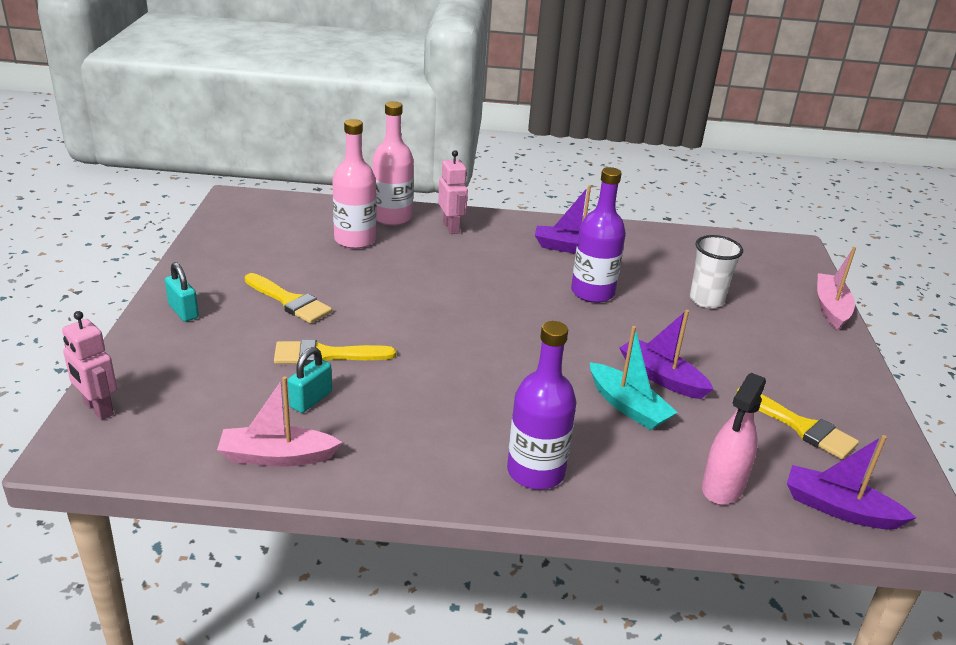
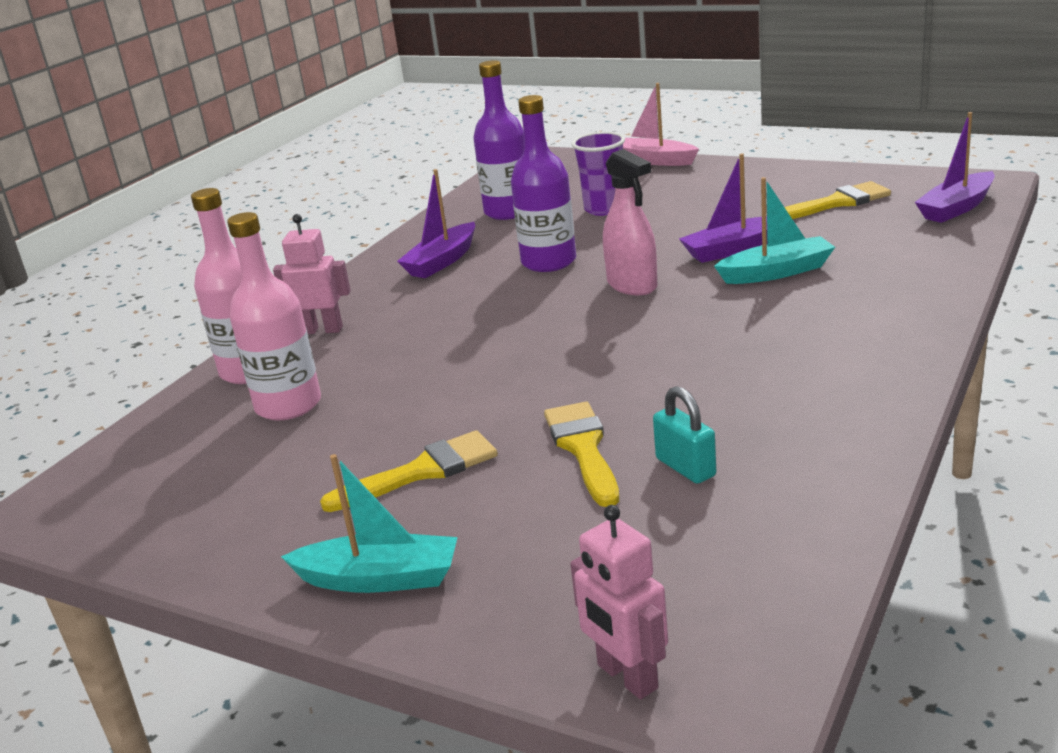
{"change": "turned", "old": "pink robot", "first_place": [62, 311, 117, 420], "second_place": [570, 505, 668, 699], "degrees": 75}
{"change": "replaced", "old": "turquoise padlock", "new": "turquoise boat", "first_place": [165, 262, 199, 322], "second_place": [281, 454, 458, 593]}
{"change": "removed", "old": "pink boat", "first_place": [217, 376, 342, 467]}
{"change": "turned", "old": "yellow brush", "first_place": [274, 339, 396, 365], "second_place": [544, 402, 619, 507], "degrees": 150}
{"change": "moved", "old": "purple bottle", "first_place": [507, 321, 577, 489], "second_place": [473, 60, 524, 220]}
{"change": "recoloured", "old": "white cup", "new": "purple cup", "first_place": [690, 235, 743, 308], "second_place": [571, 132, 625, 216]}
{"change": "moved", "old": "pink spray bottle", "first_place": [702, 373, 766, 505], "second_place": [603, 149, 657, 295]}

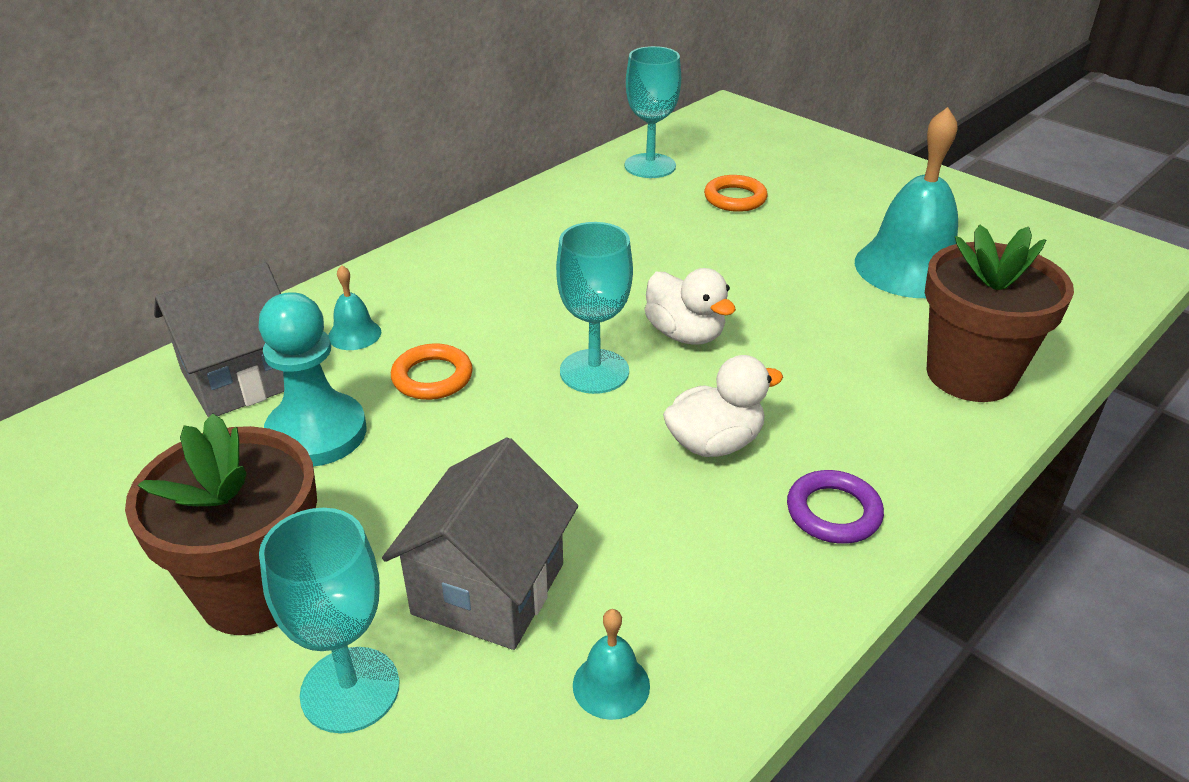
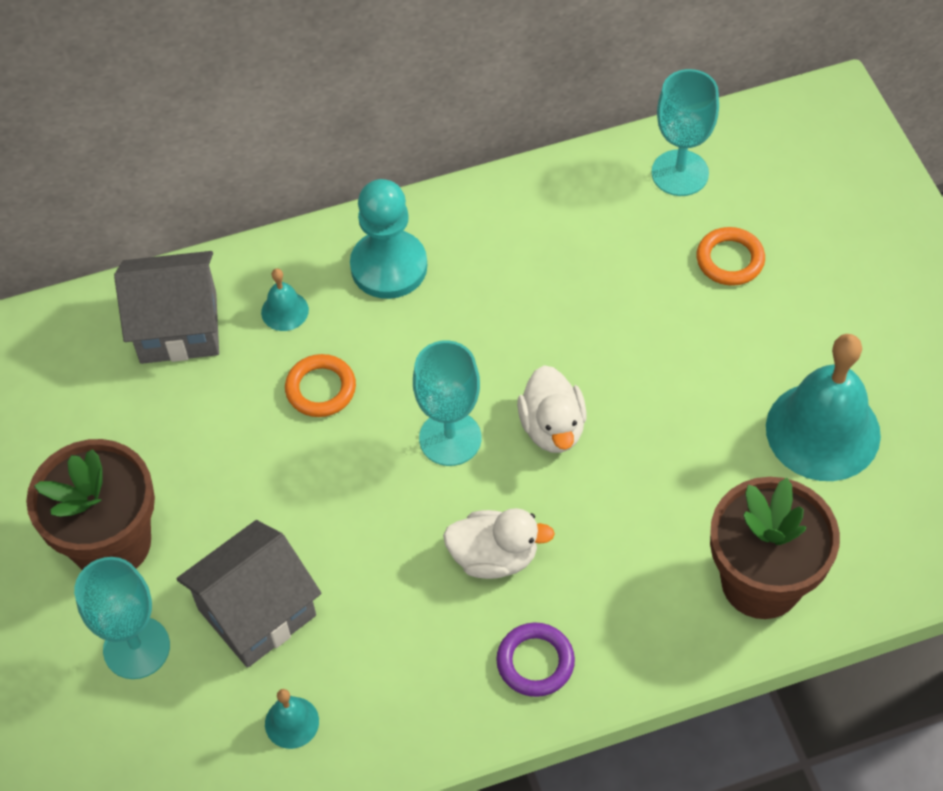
{"change": "moved", "old": "turquoise pawn", "first_place": [258, 292, 366, 466], "second_place": [350, 179, 427, 299]}

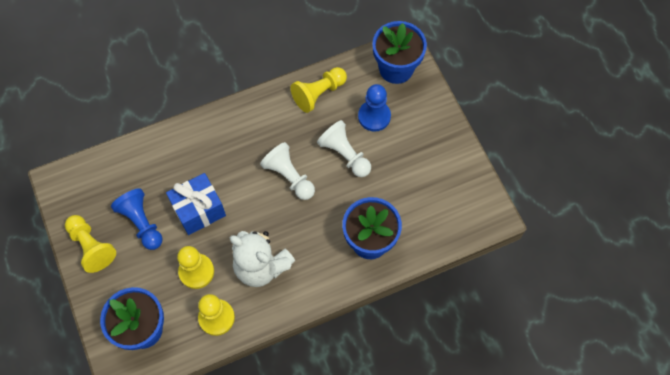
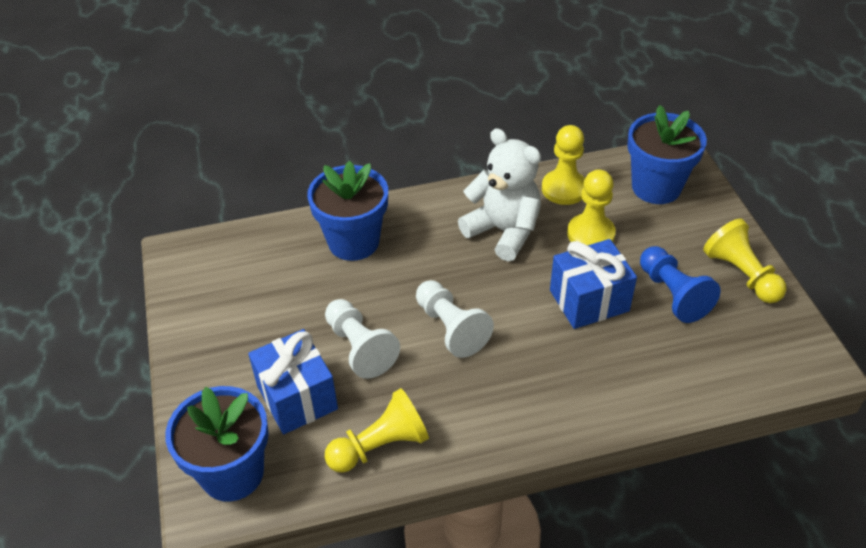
{"change": "replaced", "old": "blue pawn", "new": "blue gift", "first_place": [358, 84, 391, 132], "second_place": [248, 329, 338, 434]}

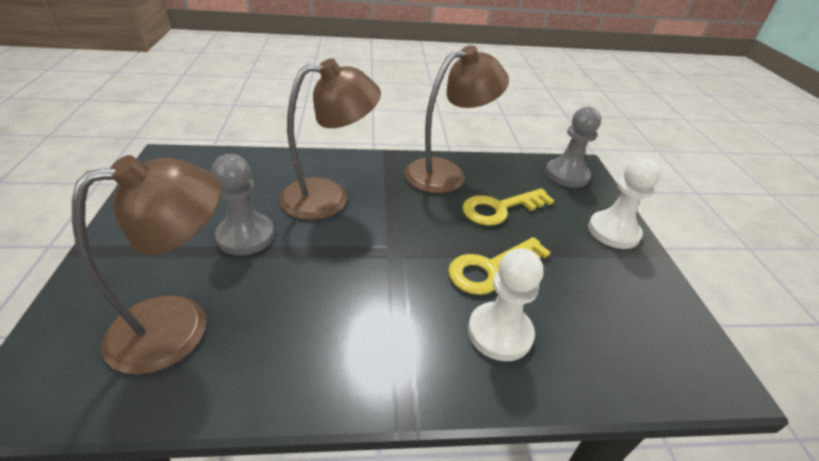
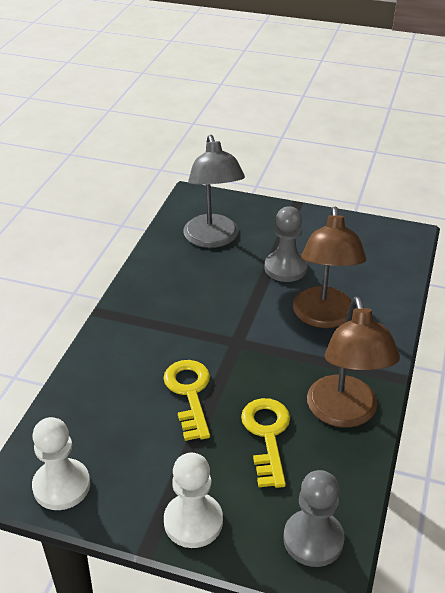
{"change": "recoloured", "old": "brown lamp", "new": "grey lamp", "first_place": [72, 155, 221, 375], "second_place": [183, 135, 245, 248]}
{"change": "moved", "old": "white pawn", "first_place": [468, 248, 543, 361], "second_place": [32, 417, 90, 510]}

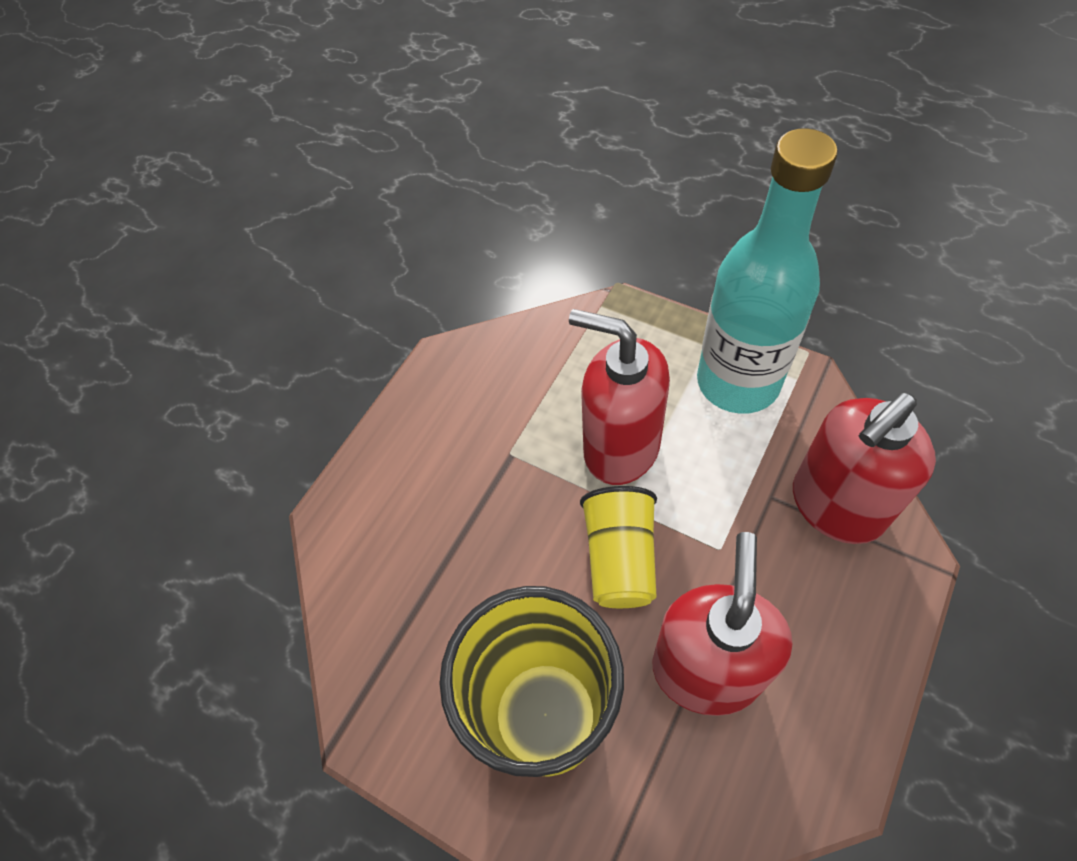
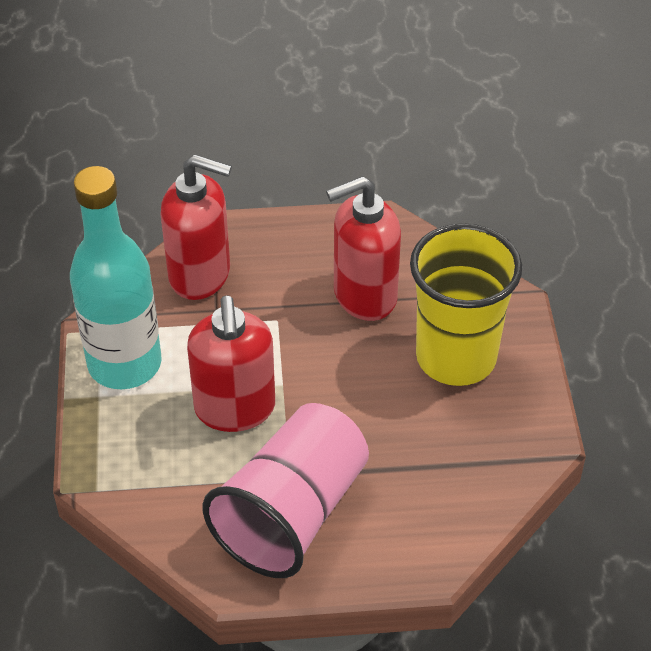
{"change": "removed", "old": "yellow cup", "first_place": [580, 486, 657, 608]}
{"change": "added", "new": "pink cup", "second_place": [202, 403, 369, 578]}

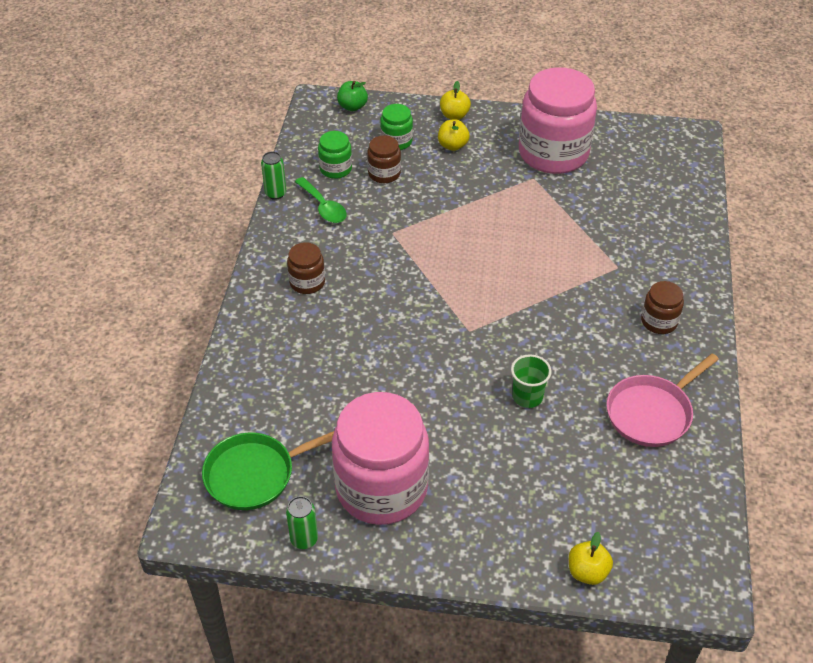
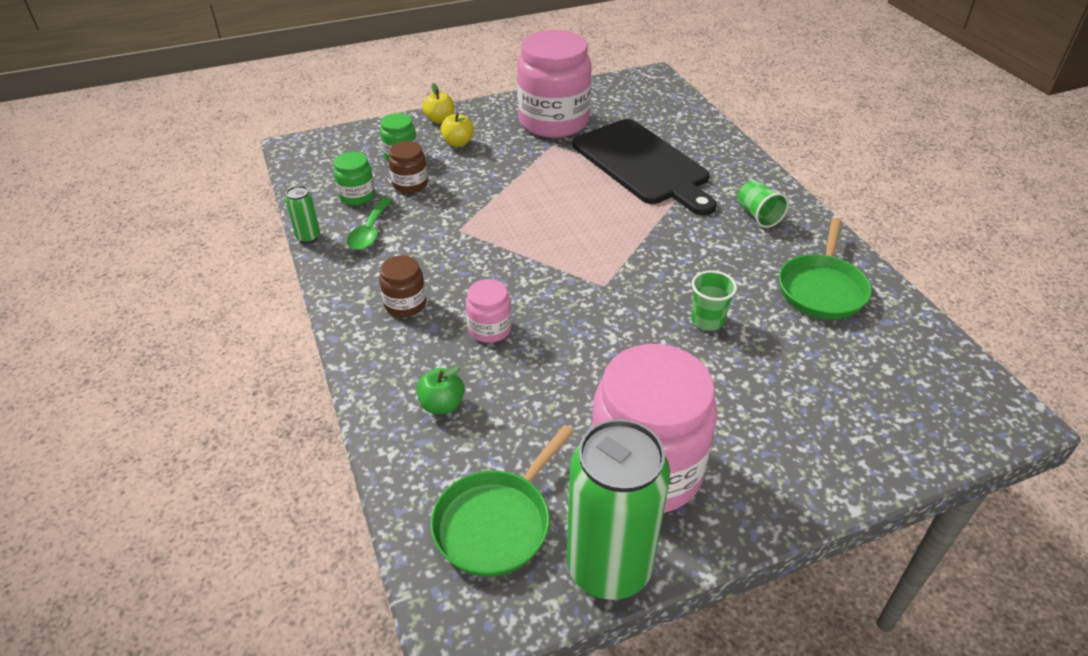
{"change": "resized", "old": "green can", "first_place": [286, 496, 318, 549], "second_place": [567, 419, 670, 600], "factor": 2.35}
{"change": "turned", "old": "green spoon", "first_place": [295, 177, 347, 223], "second_place": [347, 197, 392, 250], "degrees": 75}
{"change": "moved", "old": "green apple", "first_place": [337, 81, 368, 111], "second_place": [416, 366, 465, 414]}
{"change": "removed", "old": "yellow apple", "first_place": [569, 532, 613, 585]}
{"change": "recoloured", "old": "pink pan", "new": "green pan", "first_place": [607, 353, 719, 447], "second_place": [779, 218, 872, 319]}
{"change": "replaced", "old": "brown jar", "new": "green cup", "first_place": [641, 281, 684, 334], "second_place": [737, 180, 789, 228]}
{"change": "added", "new": "pink jar", "second_place": [466, 279, 511, 343]}
{"change": "added", "new": "black cutting board", "second_place": [572, 119, 717, 215]}

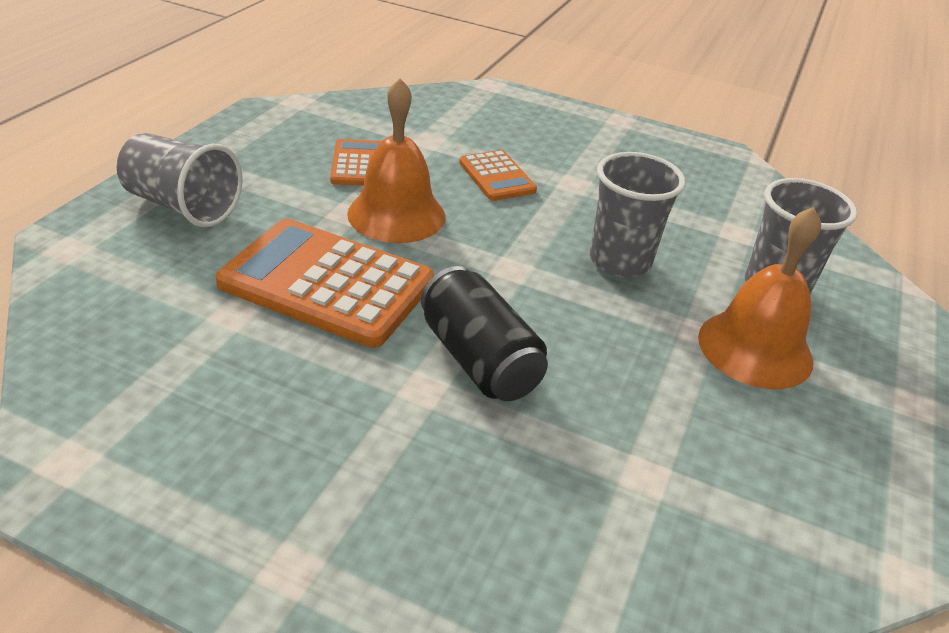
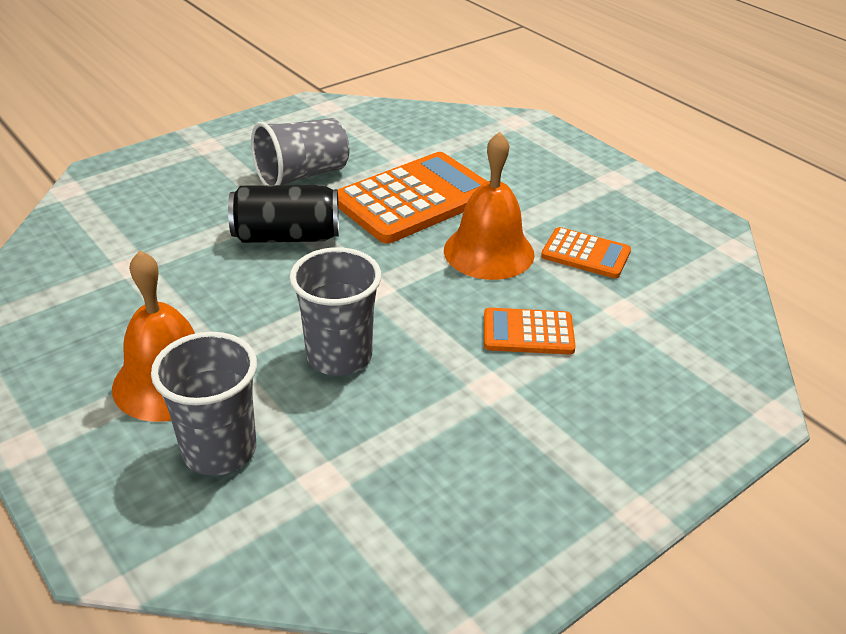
{"change": "moved", "old": "grey cup", "first_place": [117, 133, 243, 227], "second_place": [251, 118, 350, 185]}

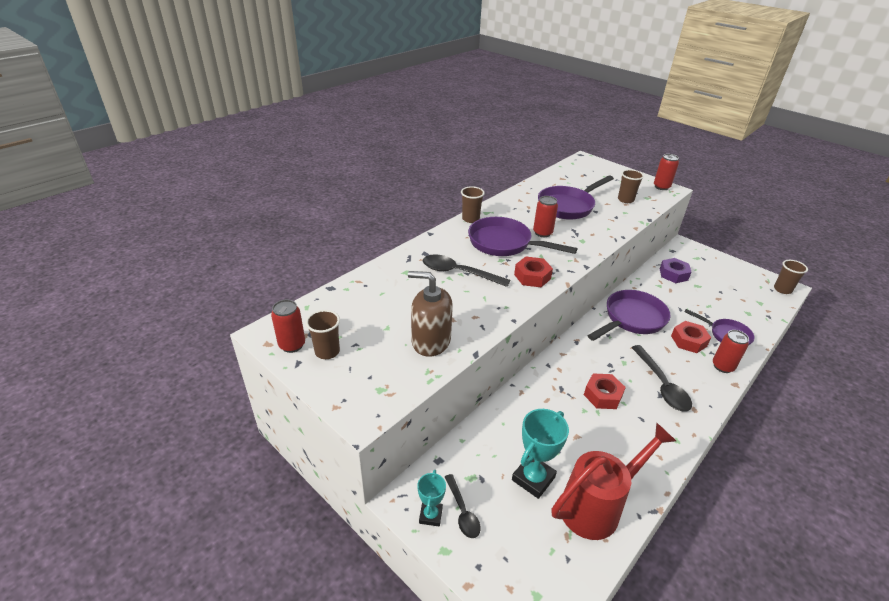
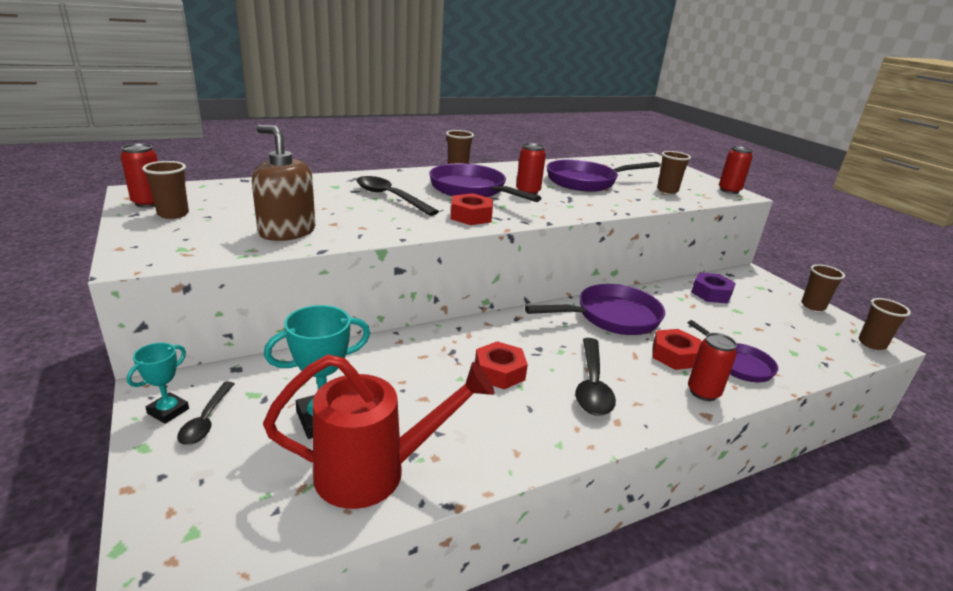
{"change": "added", "new": "brown cup", "second_place": [801, 264, 845, 311]}

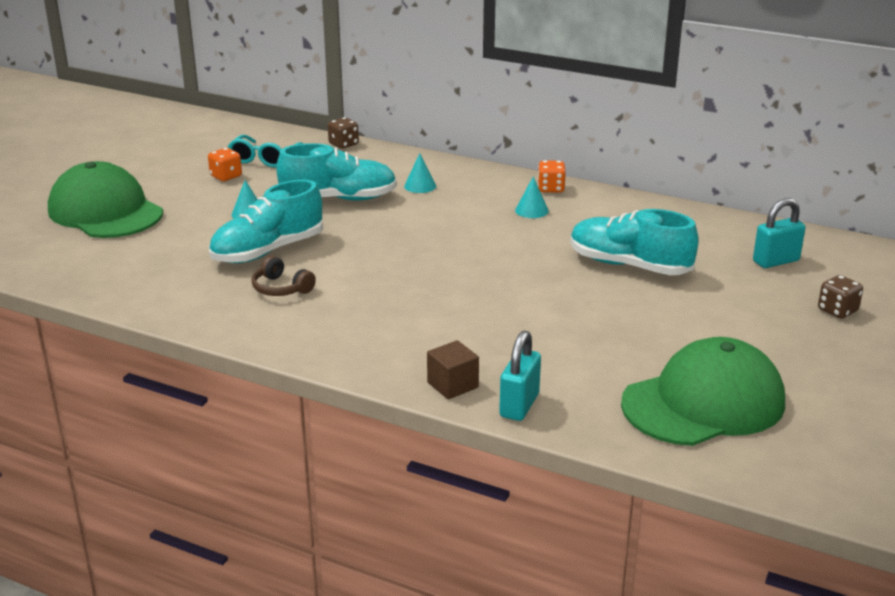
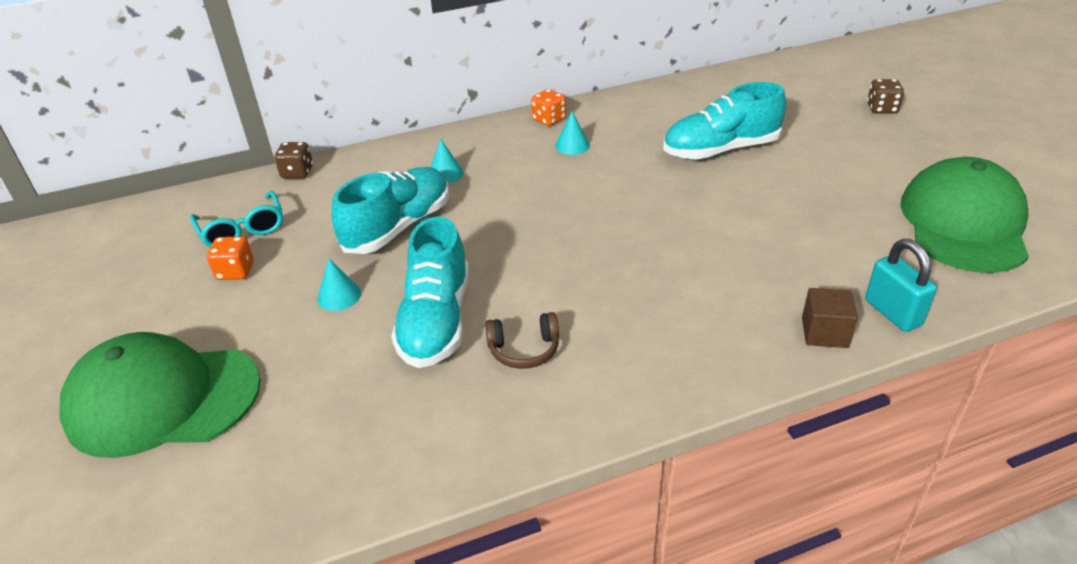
{"change": "removed", "old": "turquoise padlock", "first_place": [753, 198, 806, 268]}

